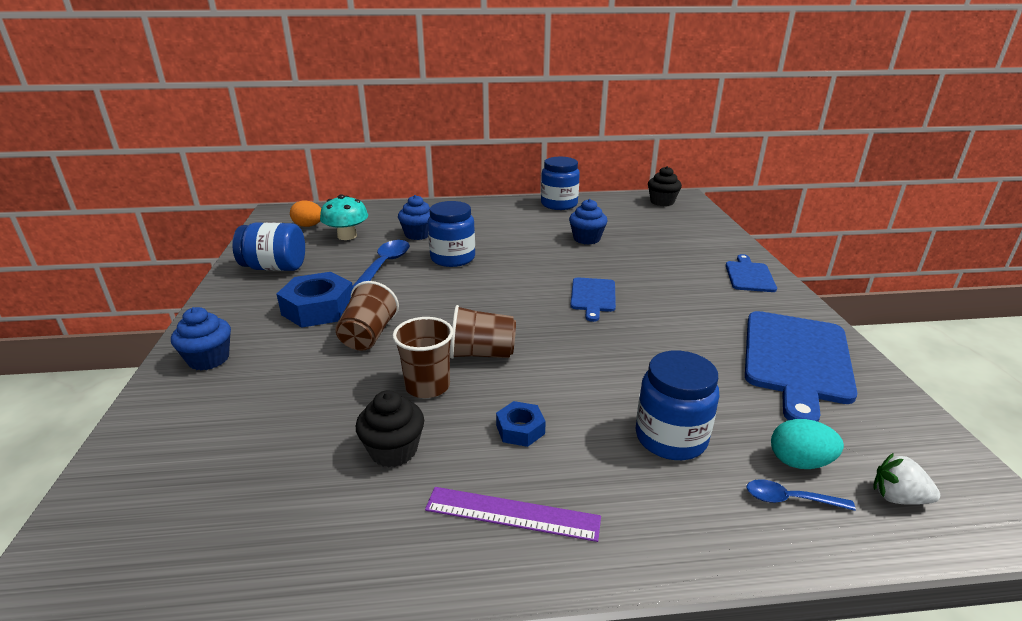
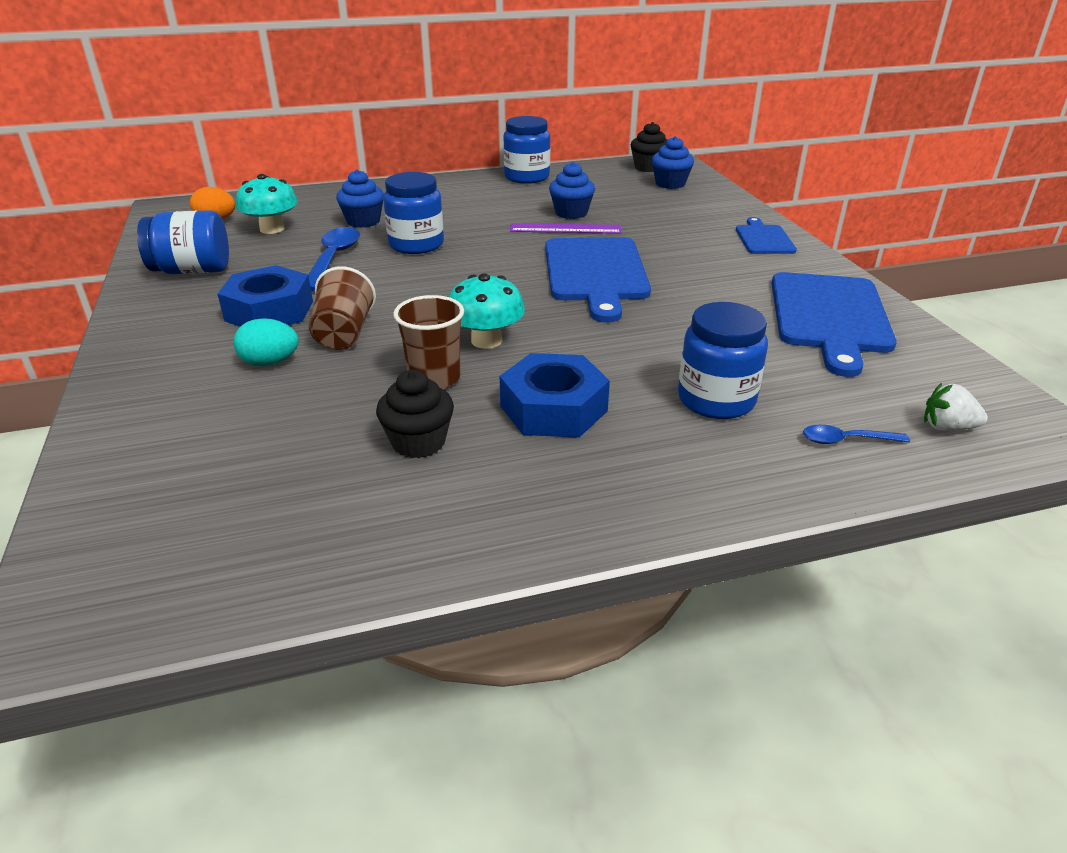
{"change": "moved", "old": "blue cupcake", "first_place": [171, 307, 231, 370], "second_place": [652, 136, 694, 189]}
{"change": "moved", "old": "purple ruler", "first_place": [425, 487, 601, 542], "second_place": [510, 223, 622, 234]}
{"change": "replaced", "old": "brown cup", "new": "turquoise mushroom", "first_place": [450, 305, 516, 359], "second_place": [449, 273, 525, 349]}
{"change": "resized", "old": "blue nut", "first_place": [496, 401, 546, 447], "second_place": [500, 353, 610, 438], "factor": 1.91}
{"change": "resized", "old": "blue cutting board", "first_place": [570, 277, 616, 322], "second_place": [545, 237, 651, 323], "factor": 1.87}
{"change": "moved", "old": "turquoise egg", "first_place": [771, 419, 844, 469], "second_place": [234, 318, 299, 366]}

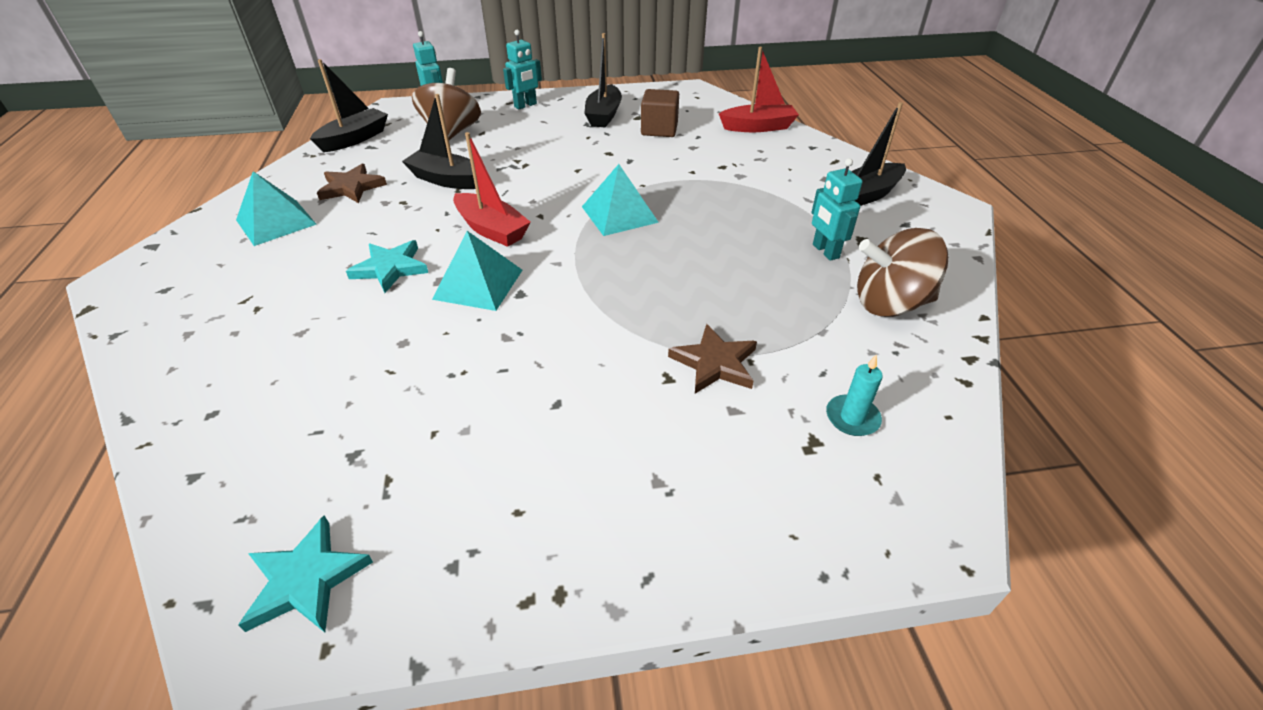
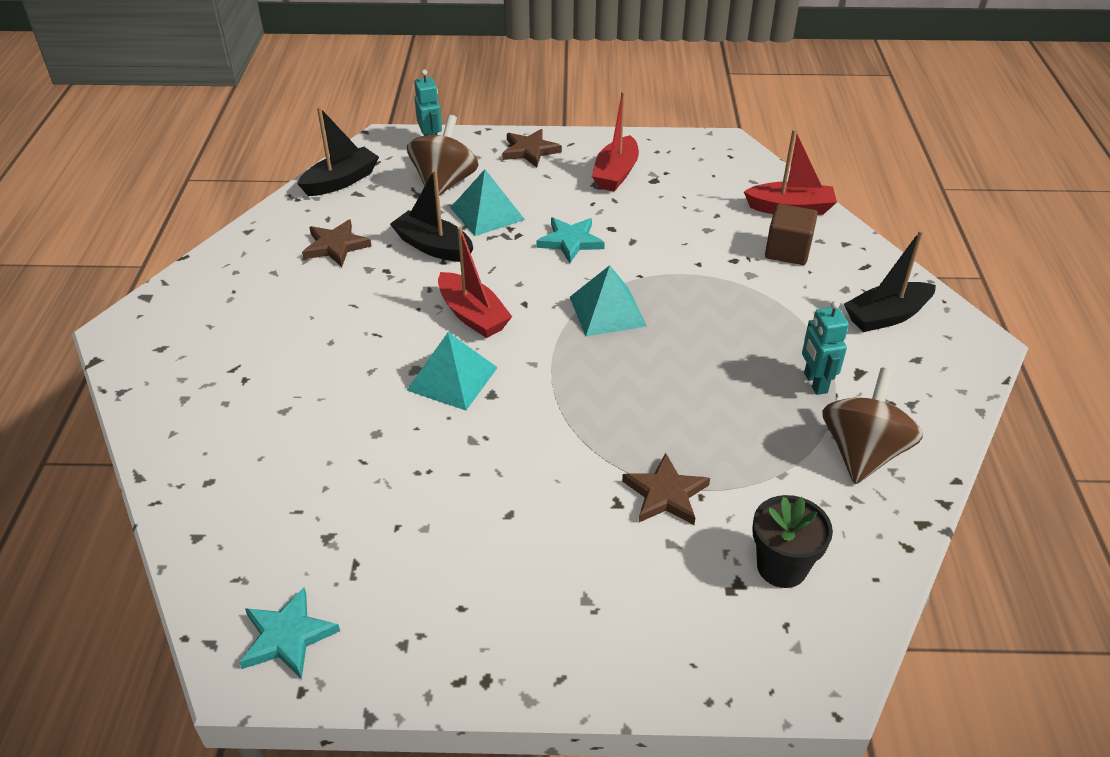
{"change": "moved", "old": "turquoise pyramid", "first_place": [236, 171, 317, 246], "second_place": [450, 169, 525, 236]}
{"change": "moved", "old": "turquoise star", "first_place": [346, 240, 428, 293], "second_place": [536, 217, 605, 263]}
{"change": "replaced", "old": "turquoise robot", "new": "brown star", "first_place": [503, 30, 542, 110], "second_place": [502, 129, 562, 168]}
{"change": "recoloured", "old": "black boat", "new": "red boat", "first_place": [584, 33, 622, 127], "second_place": [592, 91, 639, 192]}
{"change": "moved", "old": "brown cube", "first_place": [641, 89, 679, 137], "second_place": [765, 204, 818, 265]}
{"change": "replaced", "old": "turquoise candle", "new": "black flower pot", "first_place": [826, 354, 883, 436], "second_place": [752, 495, 833, 588]}
{"change": "turned", "old": "brown spinning top", "first_place": [857, 228, 949, 317], "second_place": [822, 368, 923, 484], "degrees": 105}

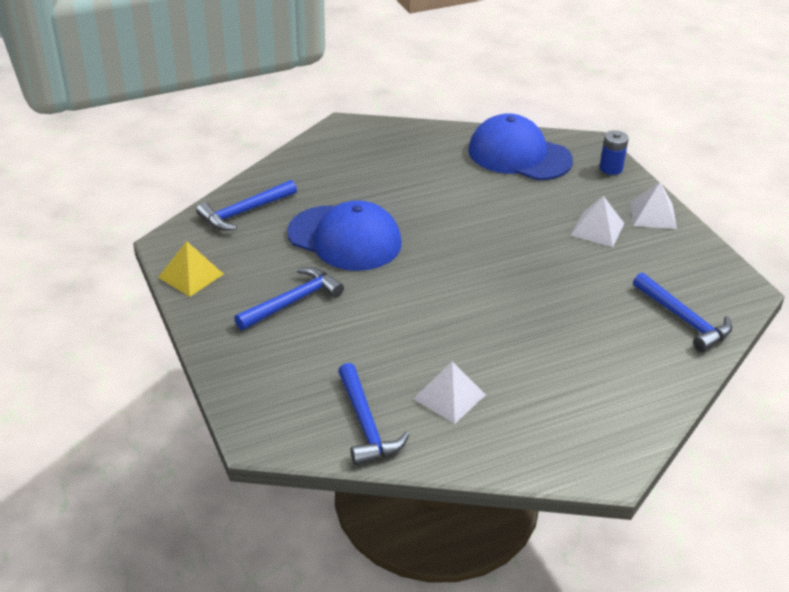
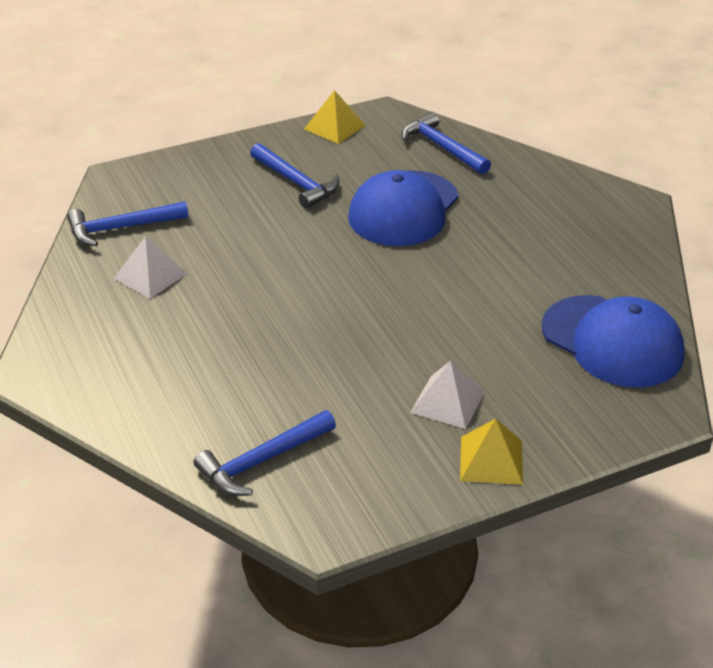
{"change": "turned", "old": "blue cap", "first_place": [468, 113, 573, 180], "second_place": [542, 295, 685, 388], "degrees": 105}
{"change": "removed", "old": "blue battery", "first_place": [599, 130, 629, 175]}
{"change": "recoloured", "old": "white pyramid", "new": "yellow pyramid", "first_place": [630, 182, 677, 229], "second_place": [460, 418, 523, 485]}

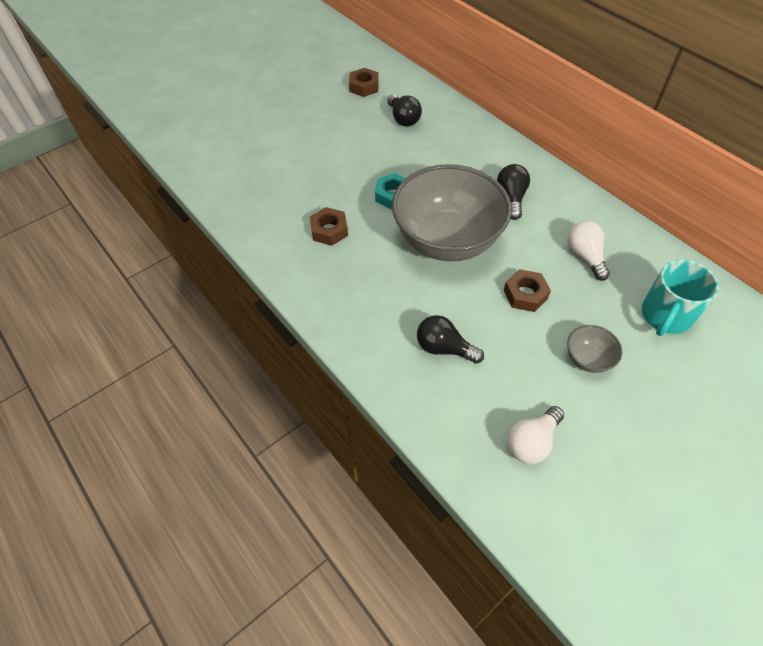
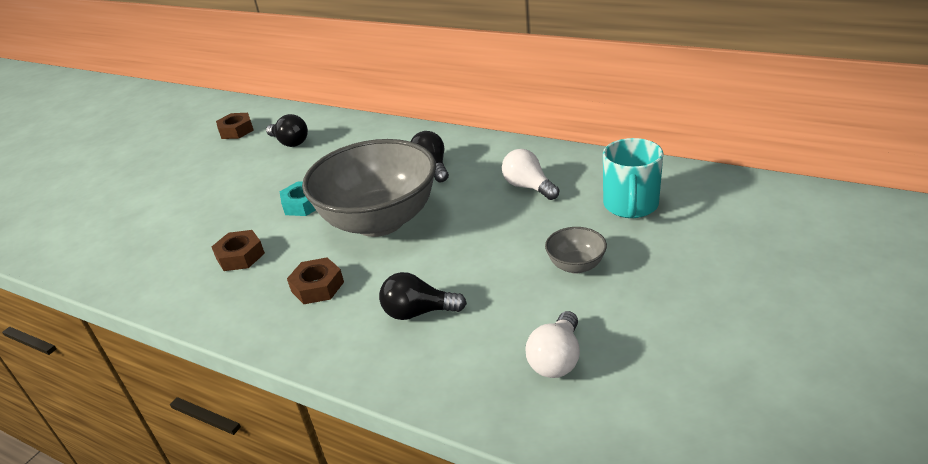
{"change": "moved", "old": "brown nut", "first_place": [503, 269, 551, 312], "second_place": [287, 258, 344, 304]}

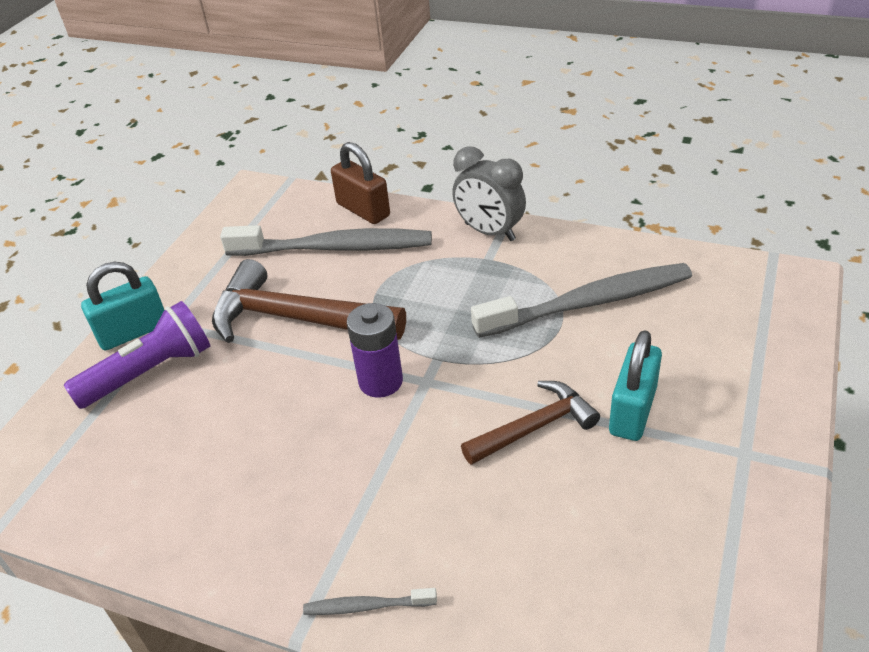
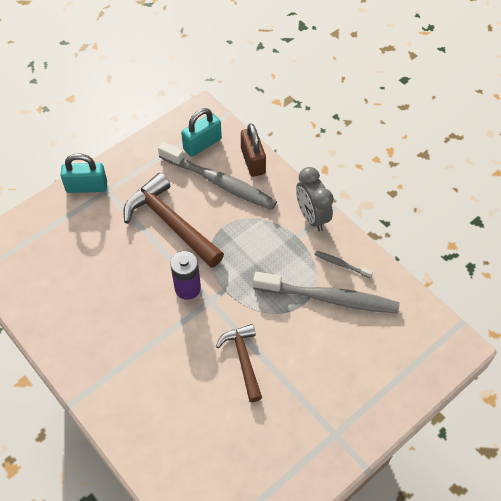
{"change": "removed", "old": "purple flashlight", "first_place": [64, 301, 210, 409]}
{"change": "moved", "old": "grey toothbrush", "first_place": [303, 588, 437, 615], "second_place": [314, 251, 373, 278]}
{"change": "turned", "old": "brown hammer", "first_place": [461, 381, 600, 465], "second_place": [216, 324, 262, 402], "degrees": -105}
{"change": "moved", "old": "turquoise padlock", "first_place": [609, 330, 662, 441], "second_place": [181, 108, 222, 157]}

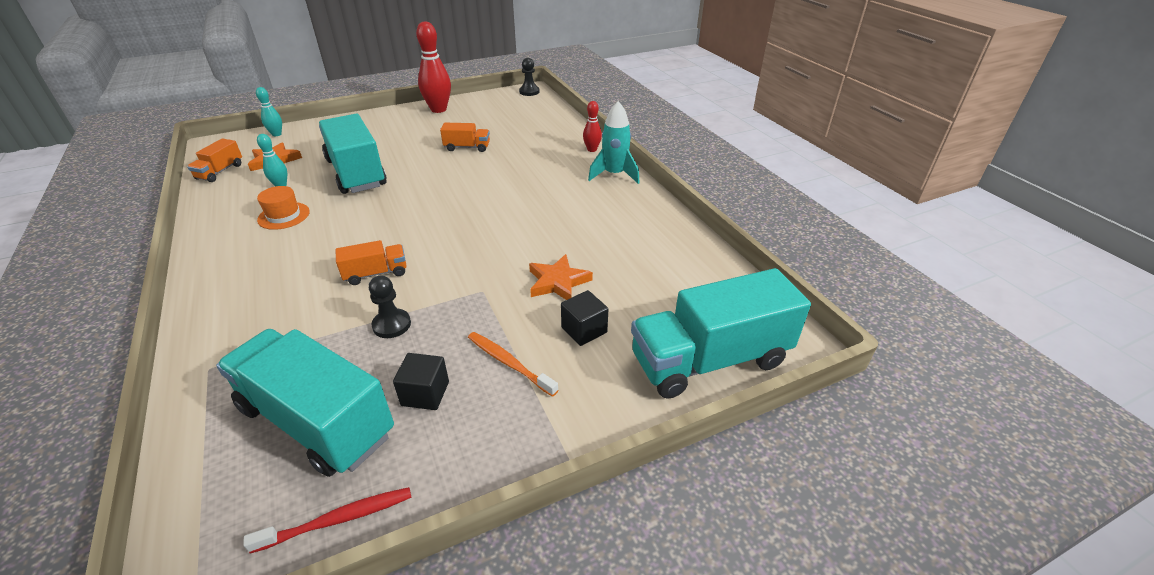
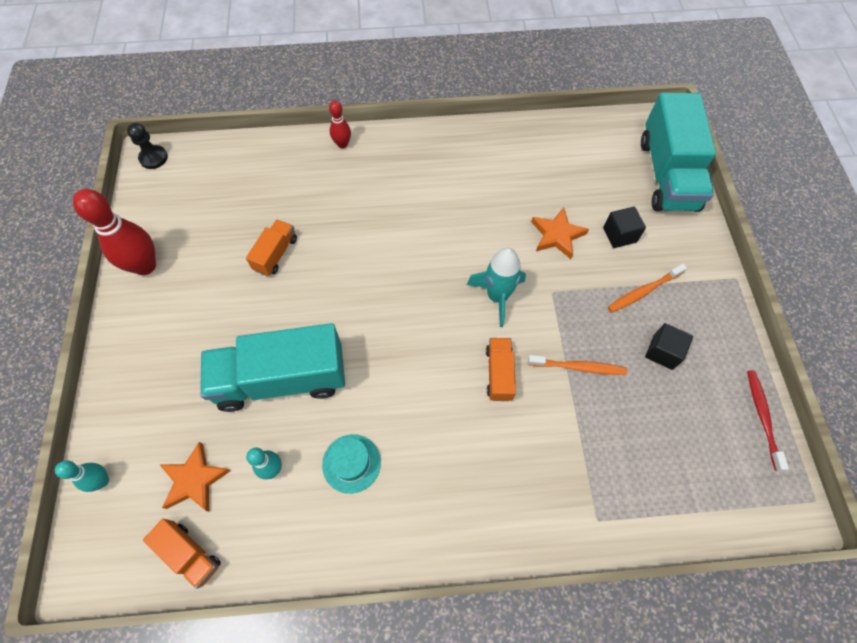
{"change": "removed", "old": "turquoise truck", "first_place": [216, 329, 394, 477]}
{"change": "recoloured", "old": "orange hat", "new": "turquoise hat", "first_place": [257, 186, 310, 230], "second_place": [322, 434, 381, 494]}
{"change": "replaced", "old": "black pawn", "new": "orange toothbrush", "first_place": [369, 276, 411, 338], "second_place": [528, 355, 627, 375]}
{"change": "moved", "old": "turquoise rocket", "first_place": [588, 101, 639, 184], "second_place": [467, 248, 526, 327]}

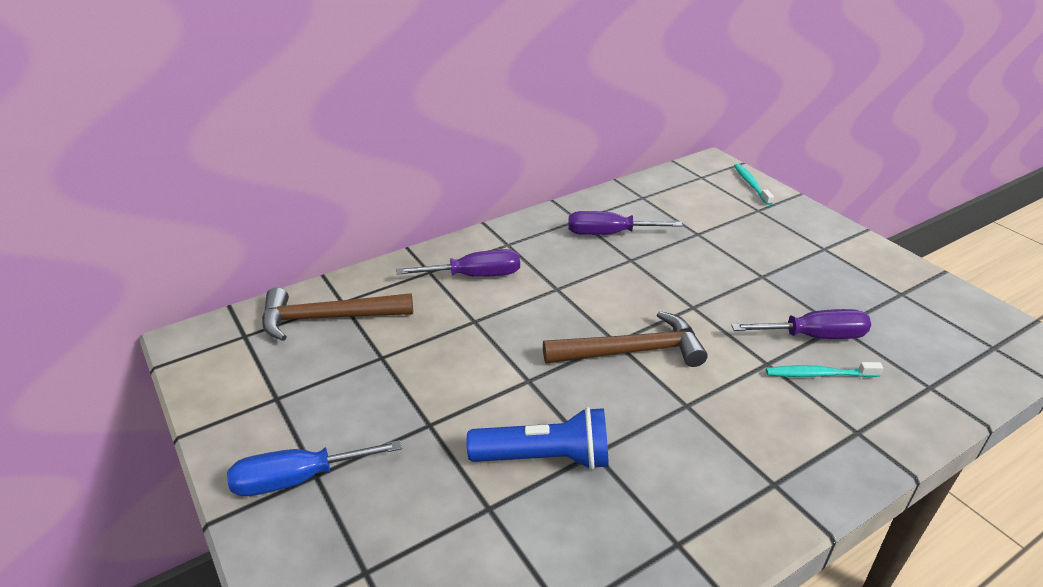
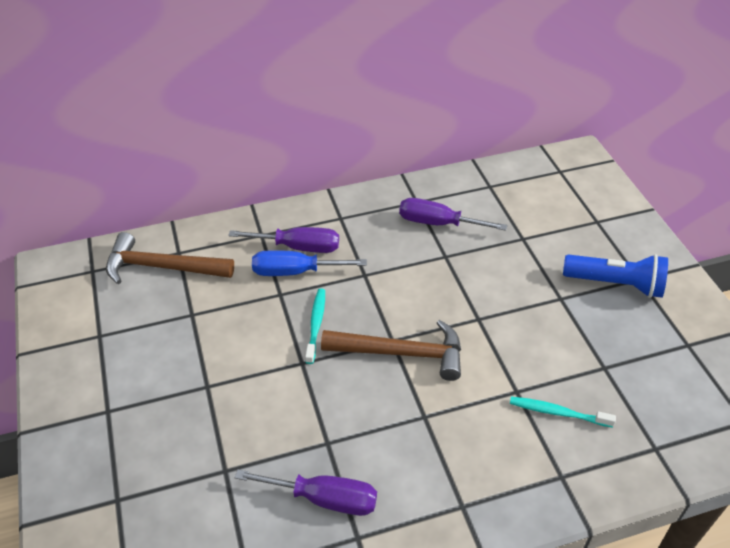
{"change": "moved", "old": "blue screwdriver", "first_place": [227, 440, 402, 496], "second_place": [252, 250, 367, 276]}
{"change": "moved", "old": "blue flashlight", "first_place": [467, 407, 609, 470], "second_place": [563, 254, 668, 298]}
{"change": "moved", "old": "purple screwdriver", "first_place": [731, 309, 871, 339], "second_place": [235, 469, 377, 516]}
{"change": "moved", "old": "turquoise toothbrush", "first_place": [734, 164, 774, 205], "second_place": [305, 288, 325, 364]}

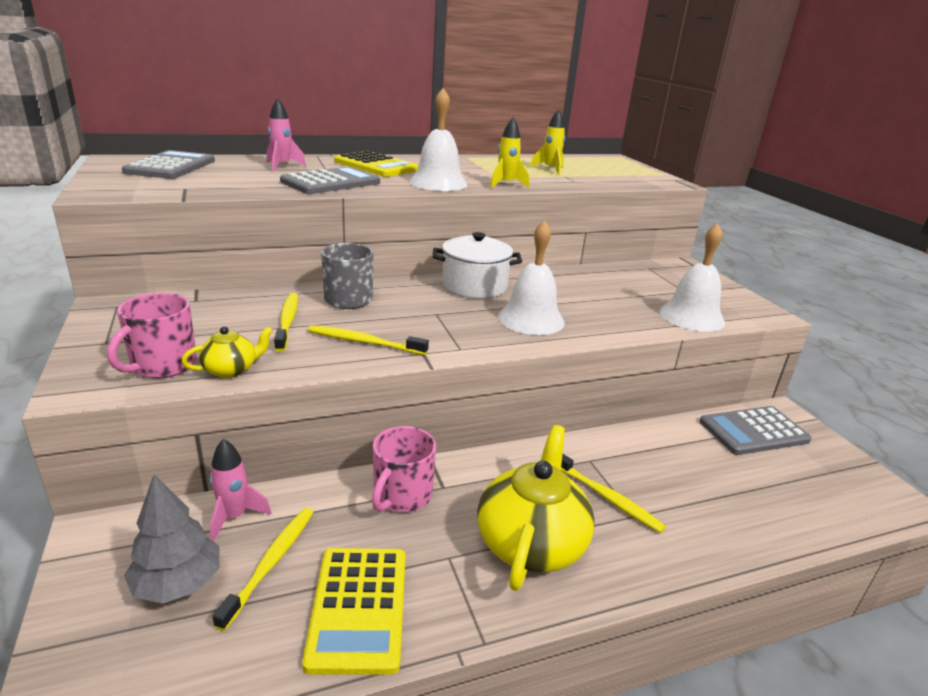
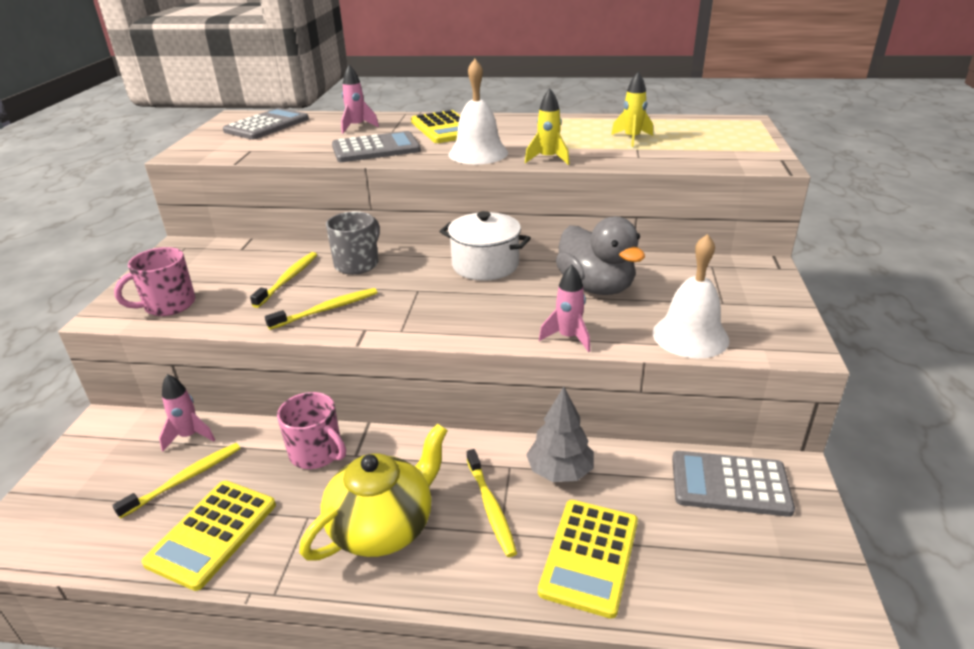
{"change": "moved", "old": "grey tree", "first_place": [124, 474, 220, 604], "second_place": [526, 387, 594, 482]}
{"change": "removed", "old": "yellow teapot", "first_place": [181, 326, 273, 378]}
{"change": "turned", "old": "yellow toothbrush", "first_place": [308, 325, 429, 355], "second_place": [265, 288, 378, 330], "degrees": 105}
{"change": "turned", "old": "pink mug", "first_place": [372, 426, 436, 513], "second_place": [277, 392, 346, 469], "degrees": -105}
{"change": "removed", "old": "white bell", "first_place": [498, 220, 565, 335]}
{"change": "added", "new": "yellow calculator", "second_place": [538, 500, 638, 619]}
{"change": "added", "new": "pink rocket", "second_place": [539, 265, 590, 352]}
{"change": "added", "new": "grey duck", "second_place": [556, 216, 645, 295]}

